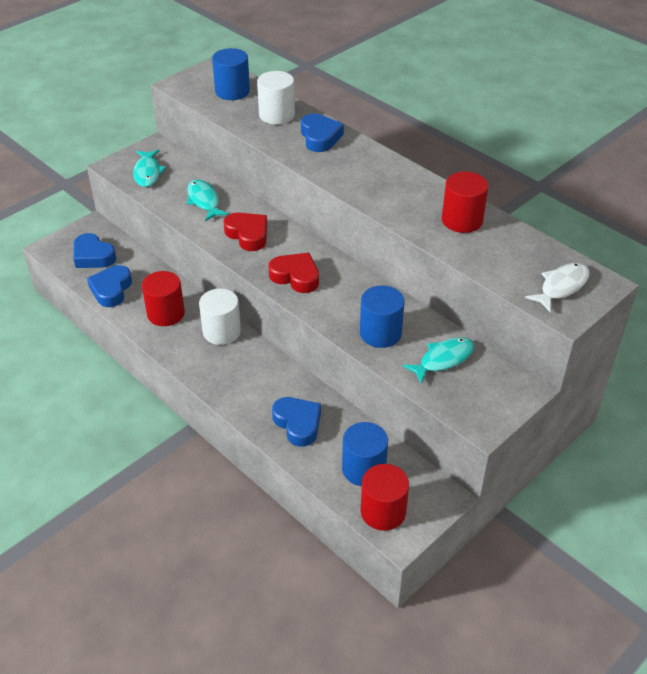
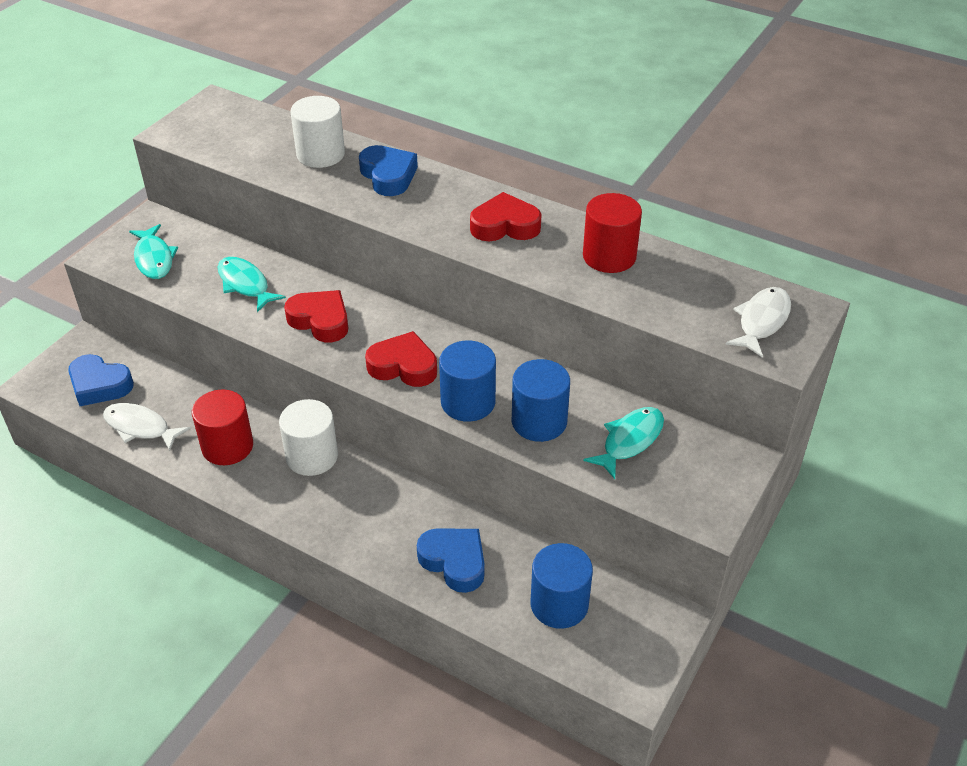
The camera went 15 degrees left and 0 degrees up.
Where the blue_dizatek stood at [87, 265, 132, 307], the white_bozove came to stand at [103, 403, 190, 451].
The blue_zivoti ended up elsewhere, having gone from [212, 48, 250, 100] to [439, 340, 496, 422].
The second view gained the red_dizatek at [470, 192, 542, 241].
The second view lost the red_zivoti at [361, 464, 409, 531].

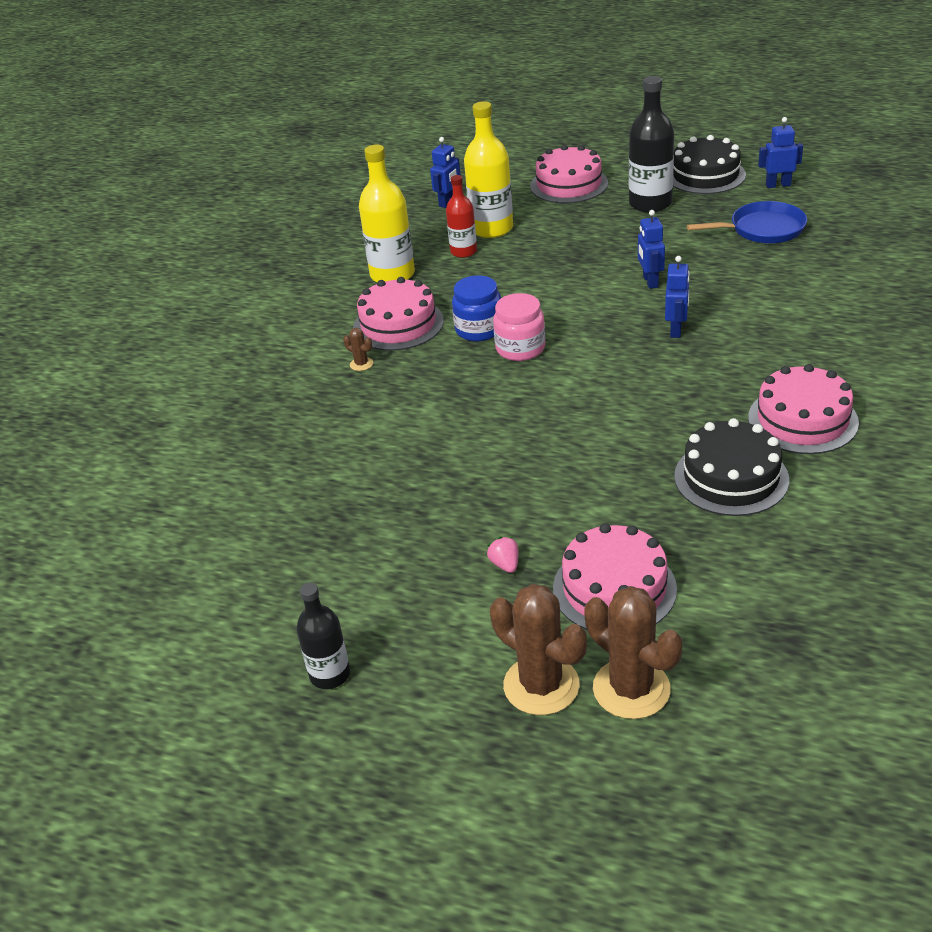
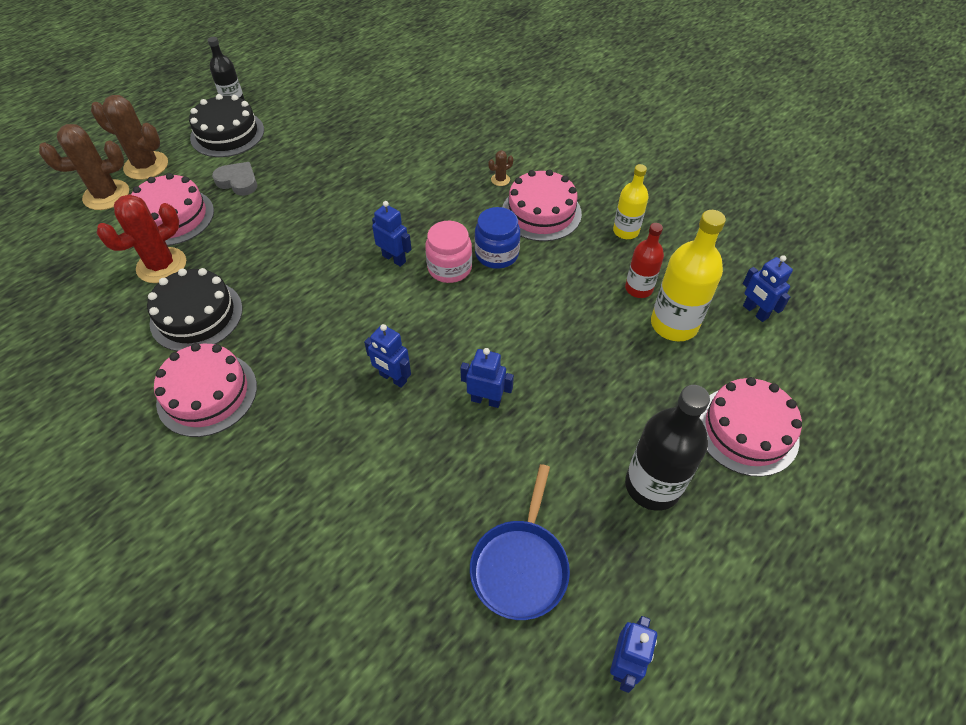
The camera went 110 degrees right and 15 degrees up.
The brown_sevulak at [490, 584, 587, 715] ended up facing another way, 45 degrees clockwise from before.
The second view gained the red_sevulak at [97, 194, 186, 283].
The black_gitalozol ended up elsewhere, having gone from [673, 135, 746, 194] to [189, 94, 264, 157].
Where the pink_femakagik stood at [487, 537, 518, 573], the grey_dizatek came to stand at [212, 162, 257, 196].
The second view gained the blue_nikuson at [372, 201, 412, 267].
The size of the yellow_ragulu at [359, 145, 415, 282] changed by a factor of 0.61.

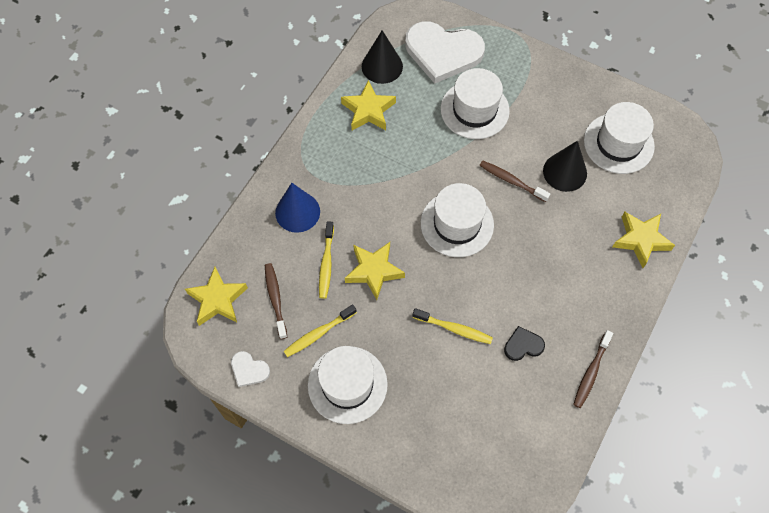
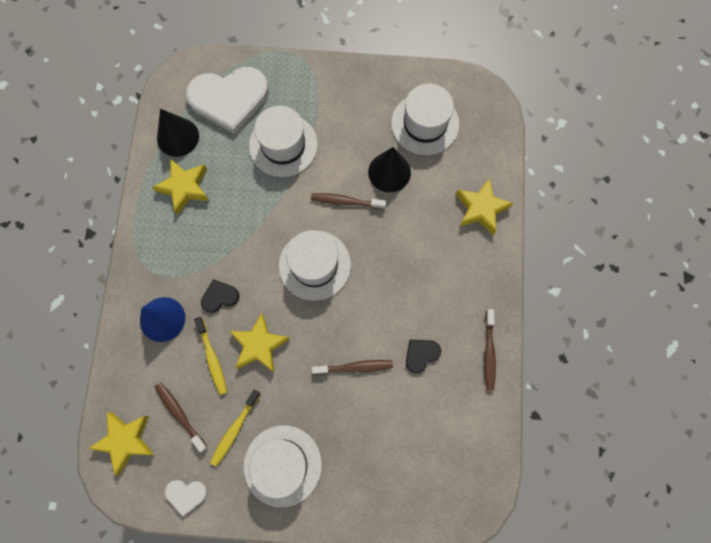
The camera went 25 degrees left and 10 degrees up.
The second view gained the black_dizatek at [201, 279, 239, 313].
What was the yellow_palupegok at [412, 308, 493, 344] turned into the brown_palupegok at [312, 360, 393, 375].

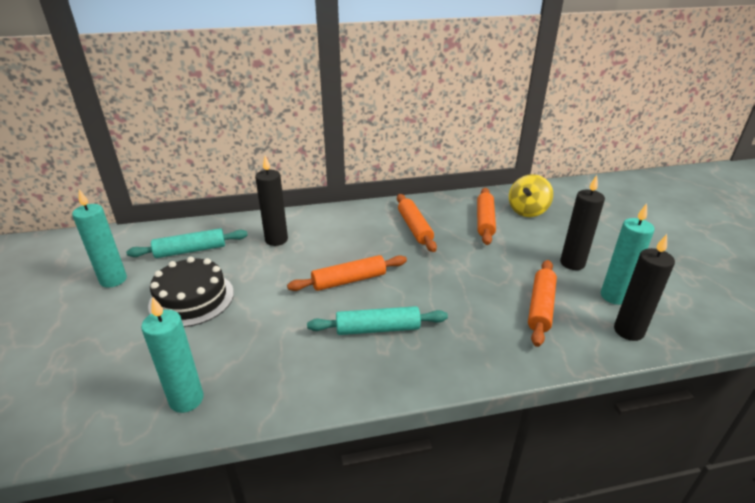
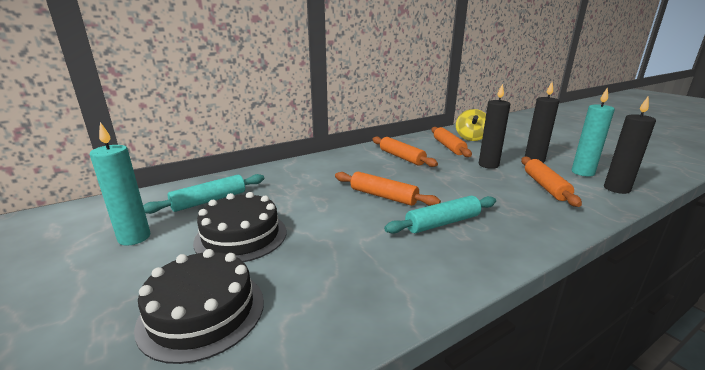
The camera went 20 degrees left and 10 degrees down.
The second view gained the black_gitalozol at [134, 249, 264, 364].
The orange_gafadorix at [287, 255, 407, 291] ended up facing another way, 75 degrees clockwise from before.
The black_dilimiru ended up elsewhere, having gone from [255, 156, 288, 246] to [479, 83, 510, 169].
The second view lost the turquoise_dilimiru at [141, 296, 204, 413].

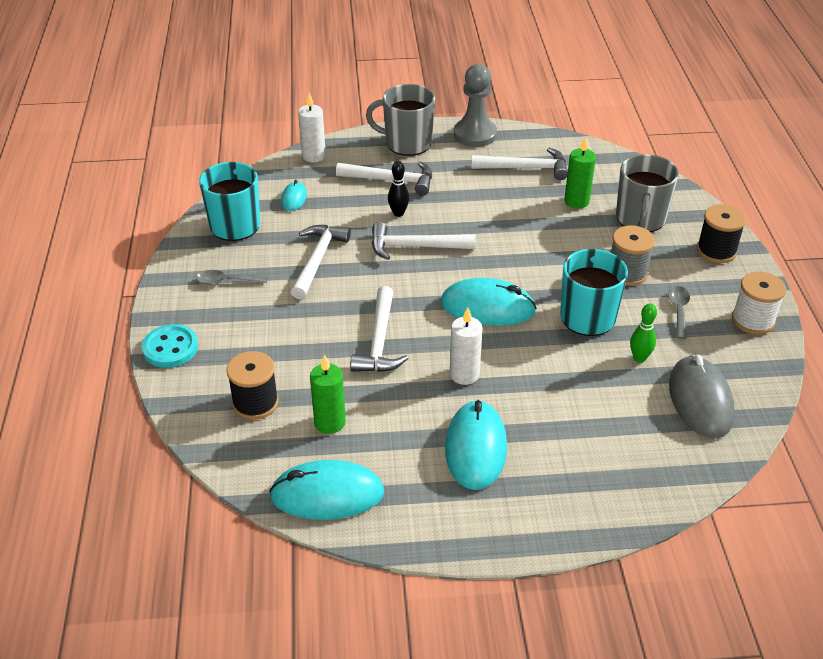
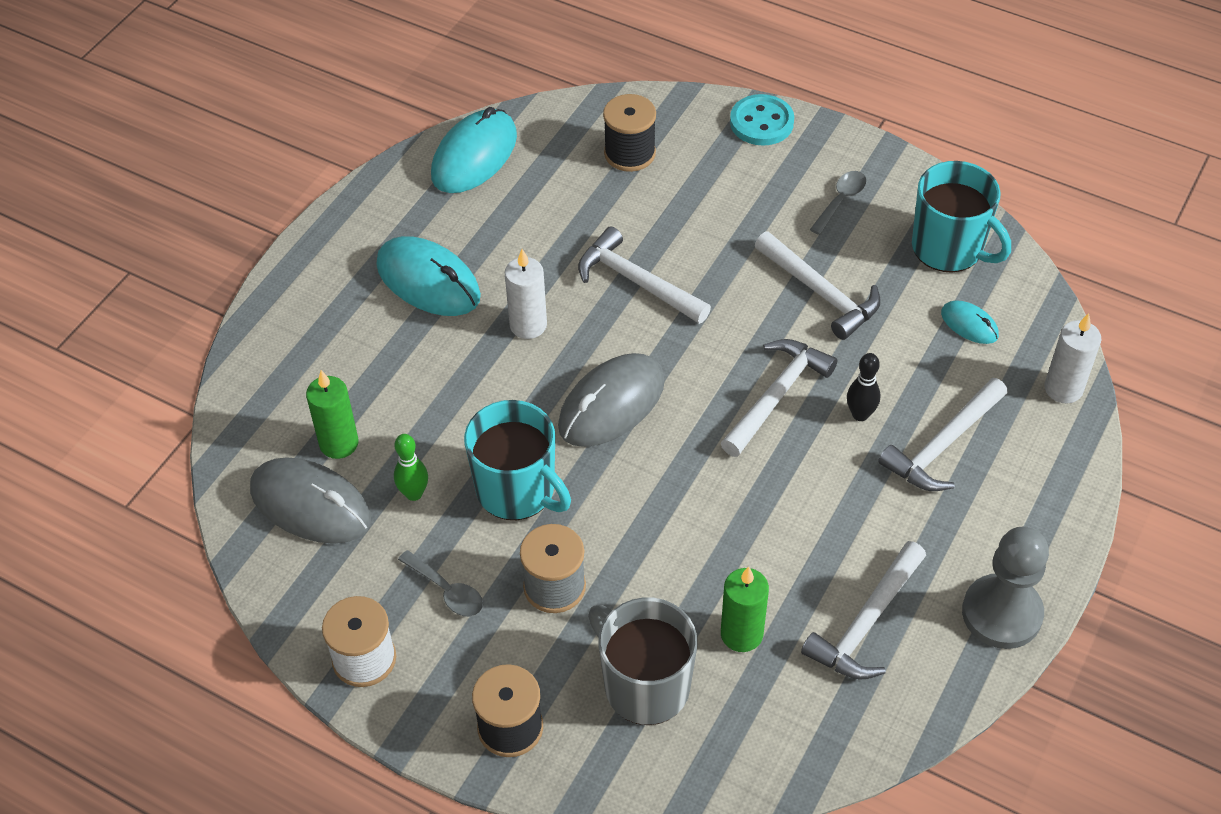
The camera went 125 degrees right and 10 degrees up.
The green_dilimiru ended up elsewhere, having gone from [310, 354, 346, 434] to [306, 370, 358, 459].
What was the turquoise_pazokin at [441, 278, 537, 326] turned into the grey_pazokin at [558, 353, 665, 447].
The second view lost the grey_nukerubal at [366, 84, 435, 156].

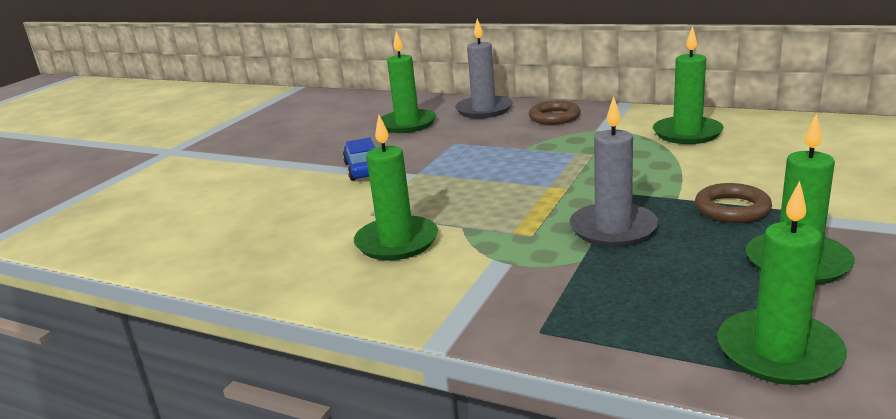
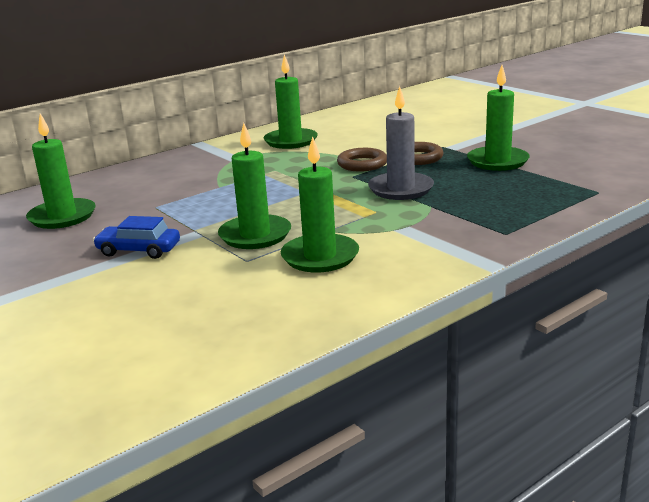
The camera went 65 degrees left and 0 degrees up.
The green_dilimiru ended up elsewhere, having gone from [717, 181, 847, 385] to [218, 123, 291, 249].
The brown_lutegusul ended up elsewhere, having gone from [529, 100, 581, 125] to [337, 148, 387, 171].
The second view lost the grey_dilimiru at [455, 19, 512, 118].

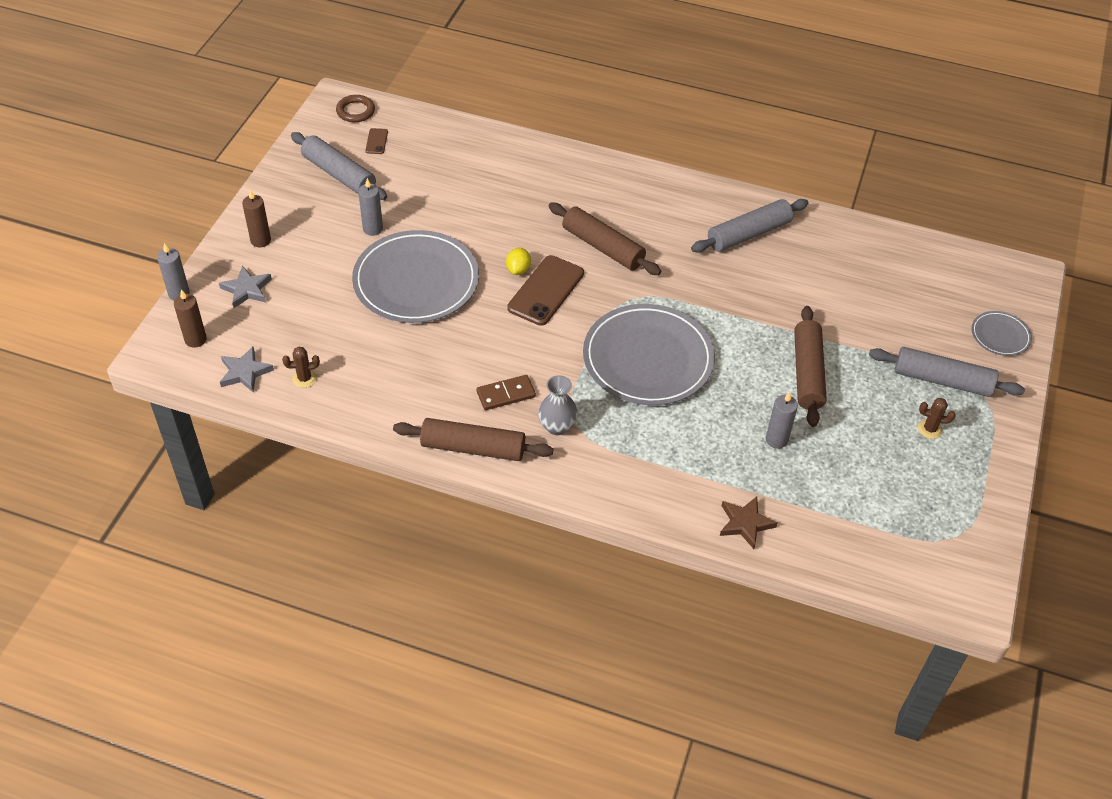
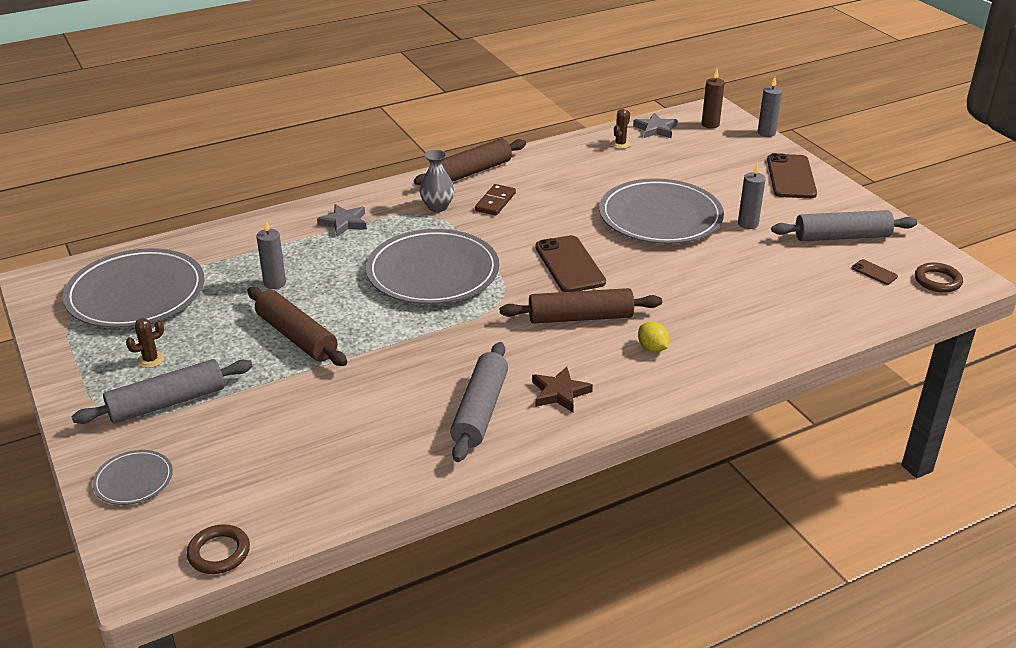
The camera went 135 degrees right and 15 degrees down.
The second view gained the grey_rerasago at [63, 248, 204, 328].
The second view gained the brown_lutegusul at [187, 524, 250, 574].
The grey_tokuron ended up elsewhere, having gone from [219, 266, 272, 308] to [317, 204, 367, 237].
The brown_tokuron ended up elsewhere, having gone from [720, 496, 777, 549] to [532, 366, 593, 413].
The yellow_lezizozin ended up elsewhere, having gone from [506, 248, 531, 275] to [638, 322, 669, 352].
Where the brown_dilimiru stood at [242, 190, 271, 247], the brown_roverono came to stand at [767, 153, 817, 198].

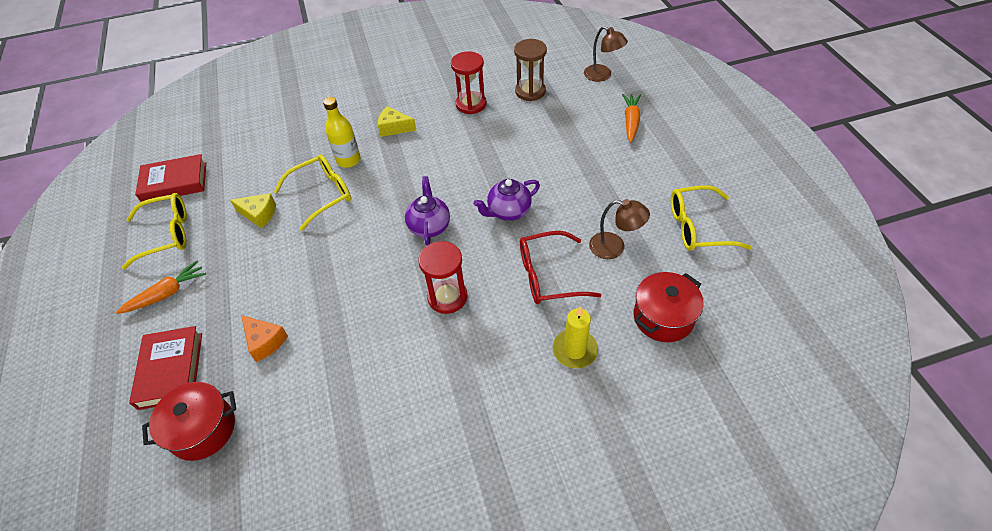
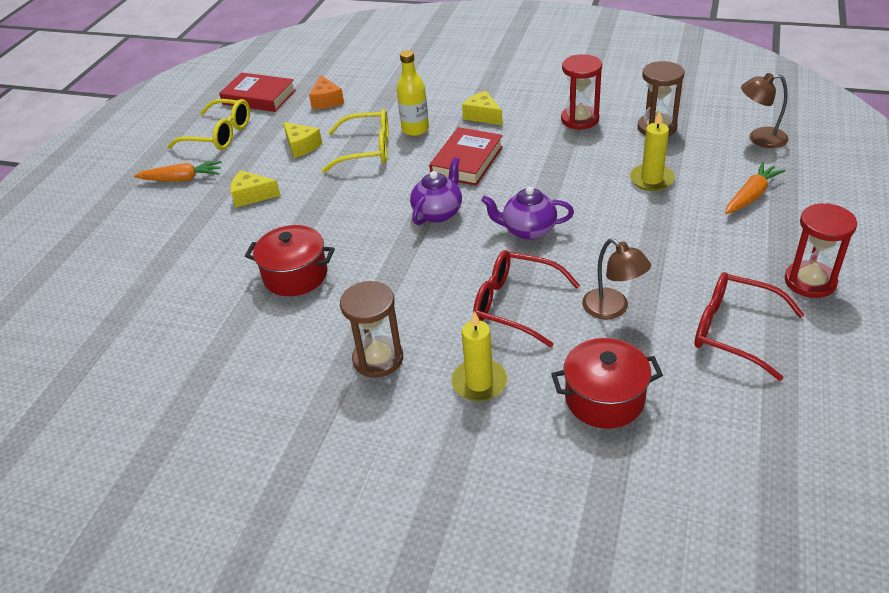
The camera went 35 degrees right and 10 degrees down.
The second view gained the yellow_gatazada at [230, 170, 281, 208].
The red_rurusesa ended up elsewhere, having gone from [142, 382, 236, 461] to [245, 225, 335, 296].
The orange_gatazada ended up elsewhere, having gone from [241, 315, 288, 362] to [309, 75, 344, 109].
The second view gained the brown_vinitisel at [340, 281, 403, 378].
The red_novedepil ended up elsewhere, having gone from [129, 326, 202, 410] to [429, 127, 503, 186].
The second view gained the yellow_dilimiru at [630, 111, 675, 191].
What was the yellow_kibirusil at [671, 185, 752, 251] turned into the red_kibirusil at [694, 272, 804, 381].
The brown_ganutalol at [584, 26, 628, 82] ended up facing another way, 105 degrees clockwise from before.
The red_vinitisel ended up elsewhere, having gone from [418, 241, 468, 314] to [785, 203, 857, 298].

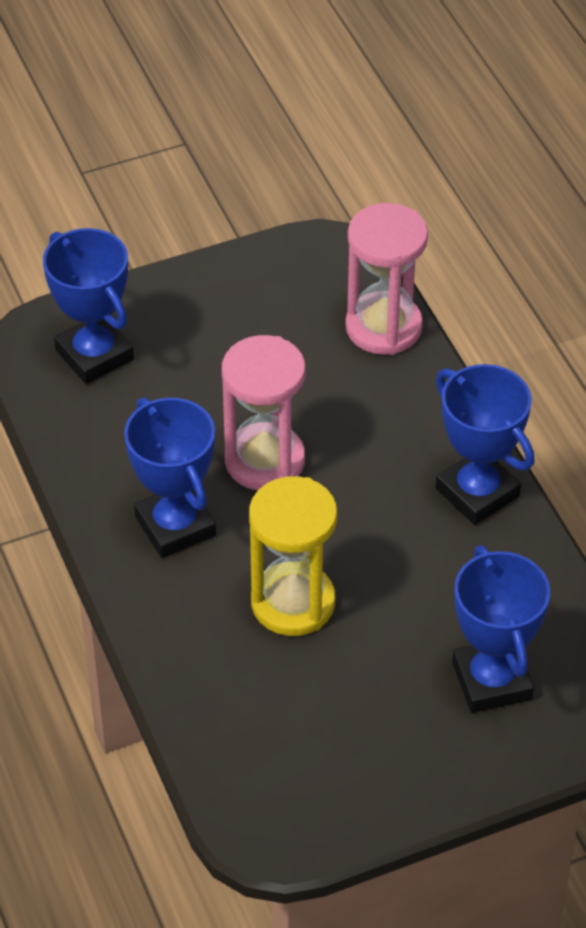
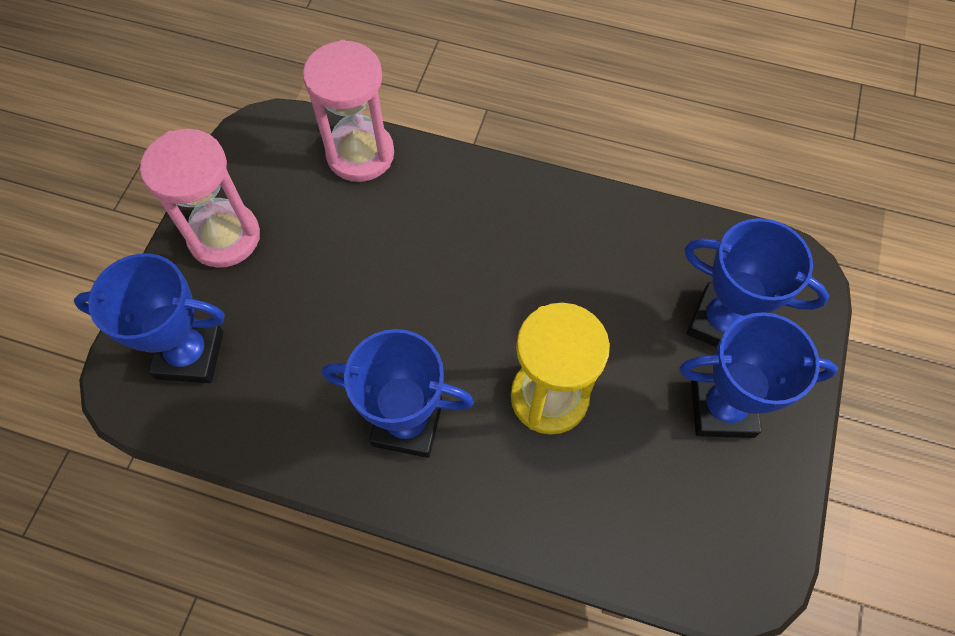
The camera went 50 degrees left and 15 degrees up.
The pink_vinitisel ended up elsewhere, having gone from [222, 335, 305, 490] to [140, 129, 260, 268].
The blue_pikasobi ended up elsewhere, having gone from [436, 364, 534, 525] to [679, 312, 838, 438].

